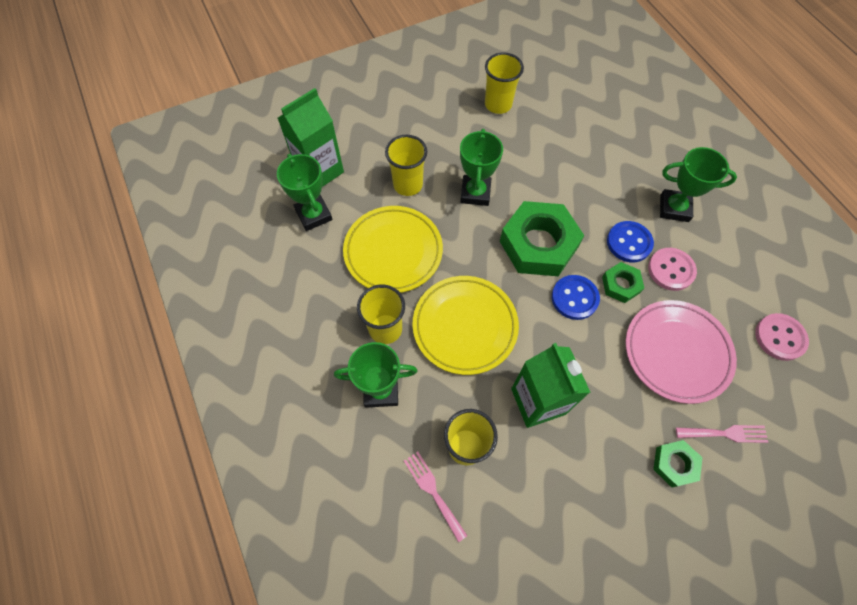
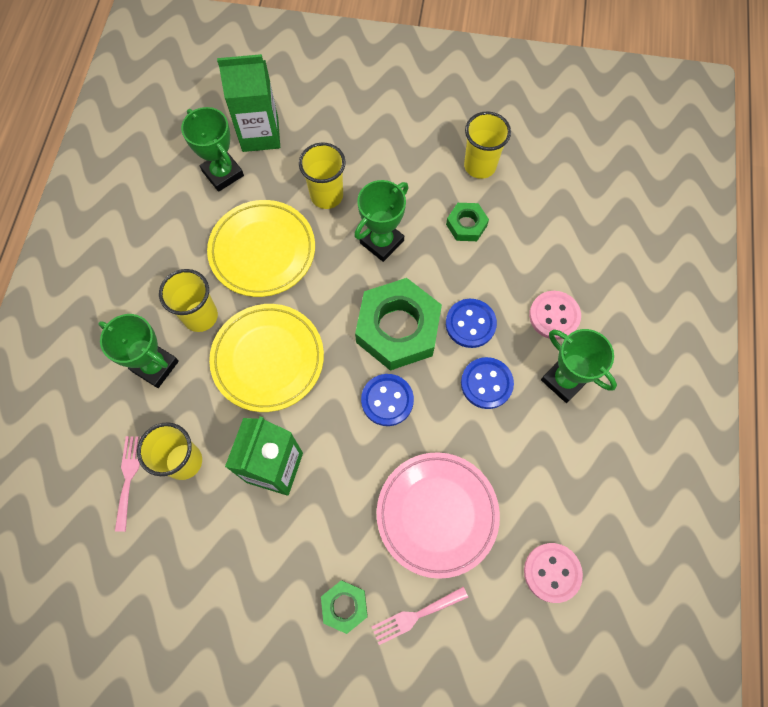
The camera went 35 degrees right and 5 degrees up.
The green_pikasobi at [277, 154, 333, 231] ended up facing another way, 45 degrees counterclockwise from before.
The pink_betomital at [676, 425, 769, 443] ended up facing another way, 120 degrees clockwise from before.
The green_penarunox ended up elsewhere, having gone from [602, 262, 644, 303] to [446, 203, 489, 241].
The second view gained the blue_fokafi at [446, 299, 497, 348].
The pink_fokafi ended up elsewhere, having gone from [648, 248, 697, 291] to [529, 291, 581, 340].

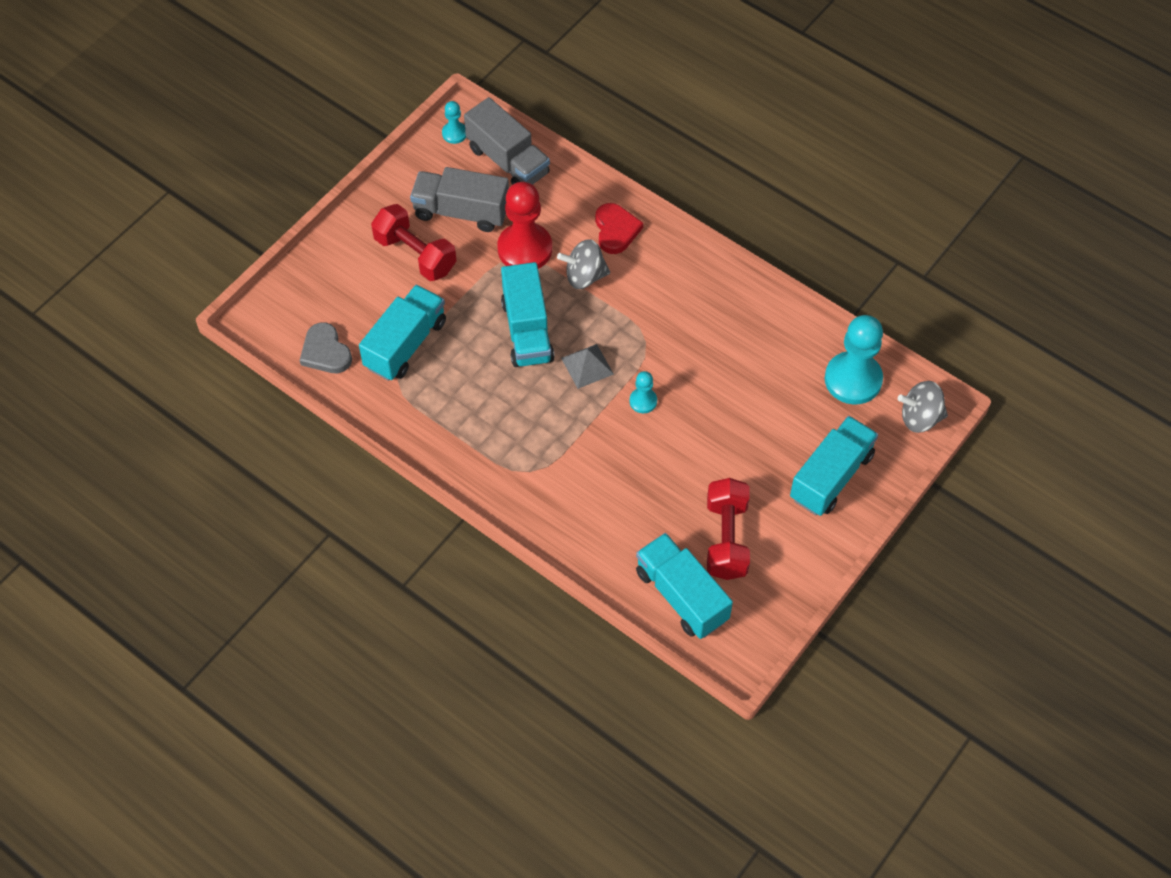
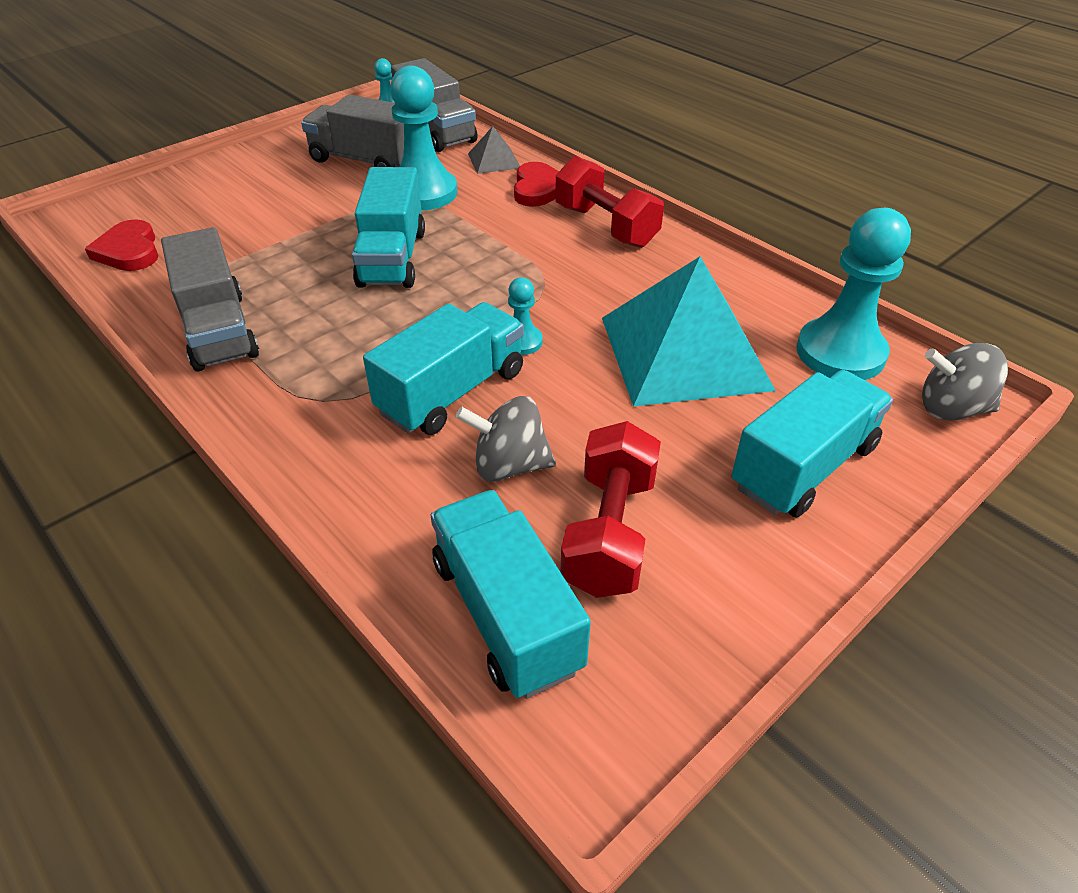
The camera went 10 degrees right and 15 degrees down.
What was the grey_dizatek at [299, 323, 352, 373] turned into the red_dizatek at [85, 219, 158, 271].
The second view gained the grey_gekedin at [161, 227, 259, 372].
The turquoise_gekedin ended up elsewhere, having gone from [359, 285, 446, 381] to [363, 302, 524, 435].
What was the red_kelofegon at [497, 182, 552, 269] turned into the turquoise_kelofegon at [390, 65, 457, 210].
The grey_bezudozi ended up elsewhere, having gone from [557, 239, 610, 289] to [456, 396, 556, 482].
The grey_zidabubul ended up elsewhere, having gone from [561, 344, 614, 389] to [468, 126, 520, 174].
The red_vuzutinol ended up elsewhere, having gone from [371, 204, 456, 281] to [555, 156, 664, 248].
The second view gained the turquoise_zidabubul at [602, 257, 776, 407].

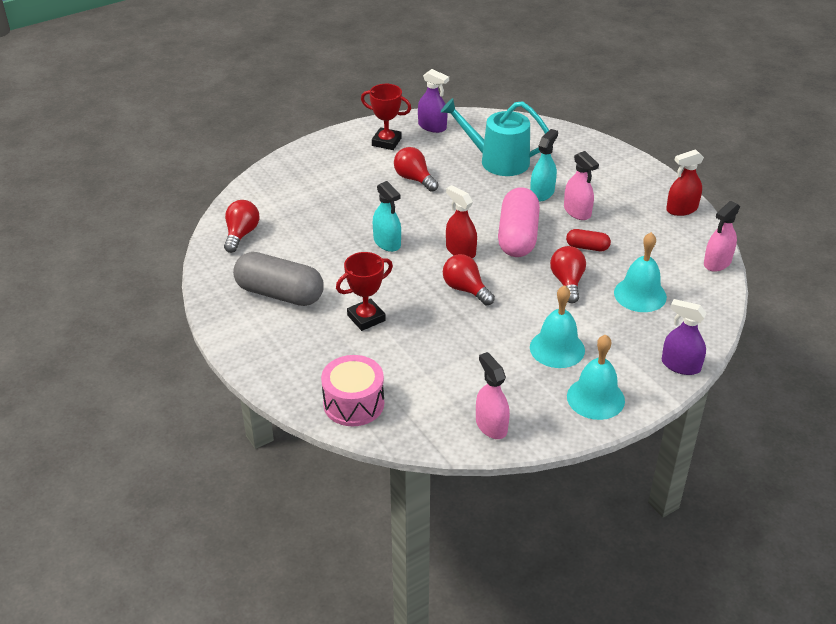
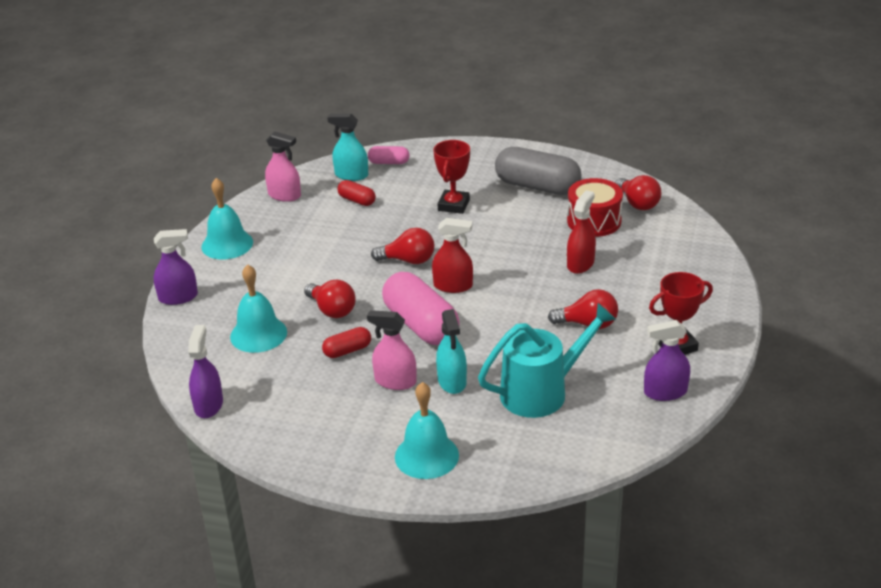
The camera went 140 degrees right and 5 degrees down.
What was the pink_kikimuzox at [704, 201, 740, 272] turned into the purple_kikimuzox at [188, 325, 223, 418].
The turquoise_kikimuzox ended up elsewhere, having gone from [373, 181, 401, 252] to [327, 114, 368, 181].
The second view gained the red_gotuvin at [337, 180, 376, 206].
Where the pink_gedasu stood at [321, 355, 384, 426], the pink_gotuvin came to stand at [368, 146, 410, 164].
The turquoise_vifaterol ended up elsewhere, having gone from [530, 285, 585, 368] to [395, 382, 459, 479].
The grey_gotuvin at [233, 252, 324, 306] ended up facing another way, 45 degrees clockwise from before.
The second view gained the red_gedasu at [567, 178, 623, 237].
The red_kikimuzox ended up elsewhere, having gone from [666, 149, 704, 216] to [567, 190, 596, 274].

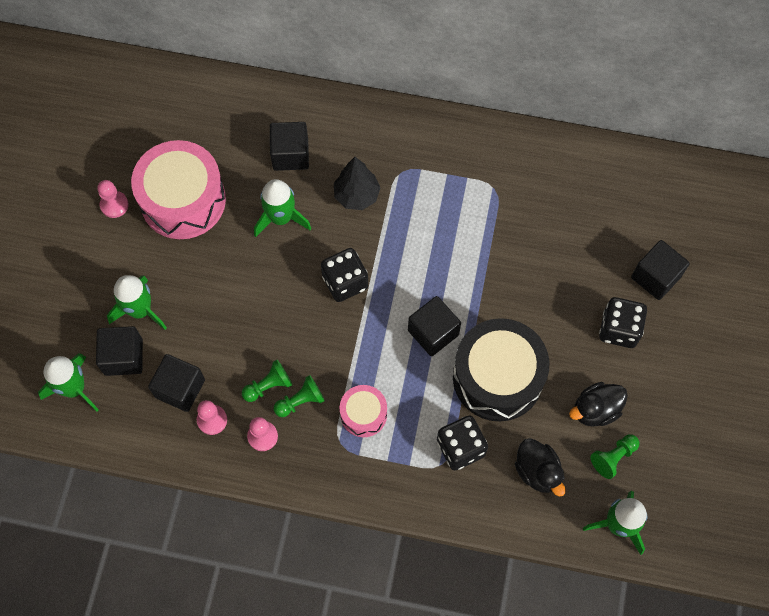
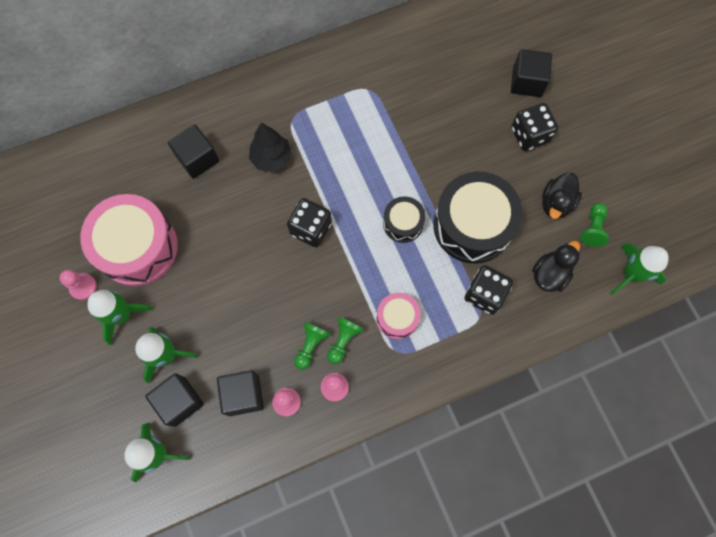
The camera went 35 degrees left and 5 degrees up.
The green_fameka ended up elsewhere, having gone from [254, 179, 312, 237] to [88, 290, 153, 345].
Where the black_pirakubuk stood at [408, 296, 461, 356], the black_gedasu came to stand at [383, 196, 426, 243].
The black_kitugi at [515, 438, 566, 497] ended up facing another way, 75 degrees counterclockwise from before.

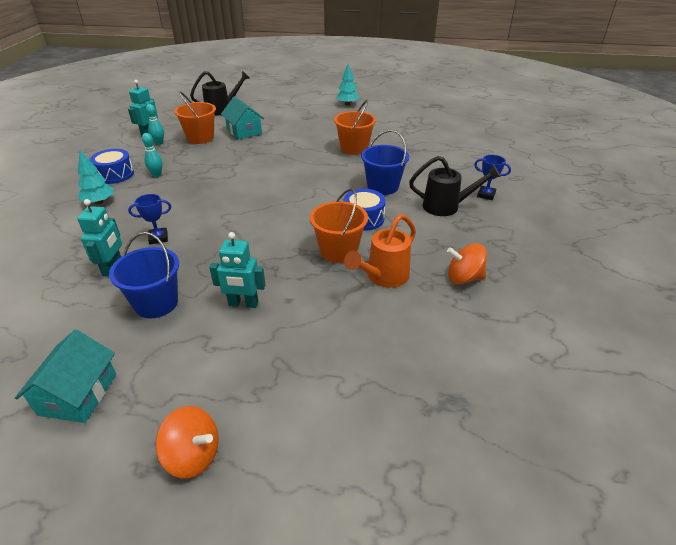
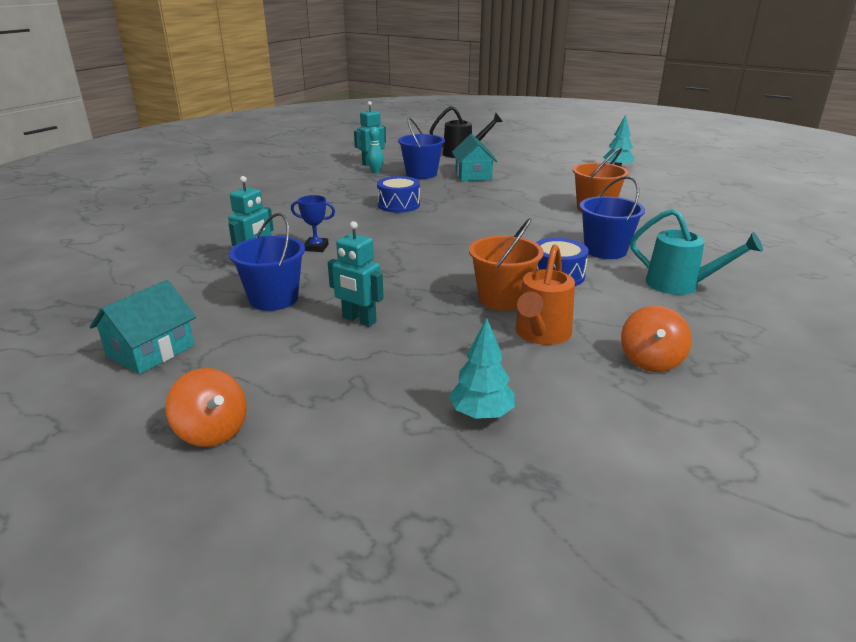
The camera went 25 degrees right and 10 degrees down.
The blue_gedasu ended up elsewhere, having gone from [90, 149, 134, 184] to [377, 176, 420, 213].
What was the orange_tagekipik at [174, 92, 216, 144] turned into the blue_tagekipik at [398, 118, 445, 179].
The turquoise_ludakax ended up elsewhere, having gone from [77, 151, 113, 205] to [449, 318, 515, 419].
The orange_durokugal at [344, 214, 416, 288] ended up facing another way, 45 degrees counterclockwise from before.
The orange_bezudozi at [447, 243, 487, 284] ended up facing another way, 105 degrees counterclockwise from before.
What was the black_durokugal at [409, 156, 501, 216] turned into the turquoise_durokugal at [630, 208, 763, 295].
The second view lost the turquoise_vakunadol at [142, 133, 163, 177].
The second view lost the blue_pikasobi at [474, 155, 511, 200].

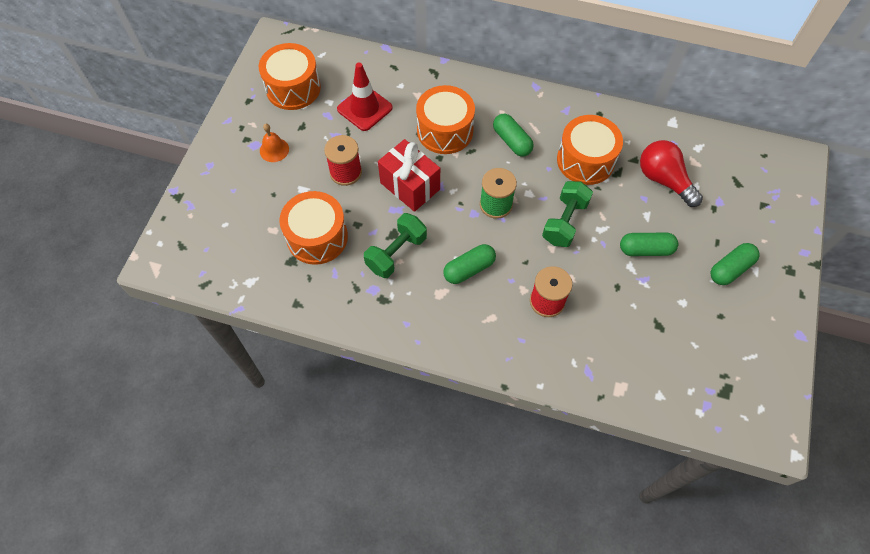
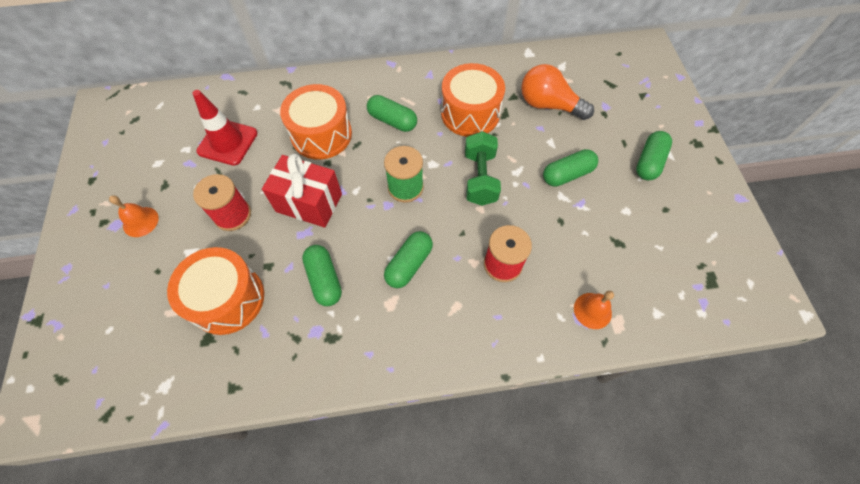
The camera went 25 degrees left and 0 degrees up.
Where the green_vuzutinol stood at [364, 213, 427, 278], the green_gotuvin came to stand at [302, 245, 342, 306].
What was the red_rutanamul at [640, 140, 703, 207] turned into the orange_rutanamul at [521, 64, 594, 120].
The second view gained the orange_vifaterol at [574, 291, 614, 329].
The second view lost the orange_gedasu at [259, 43, 321, 110].

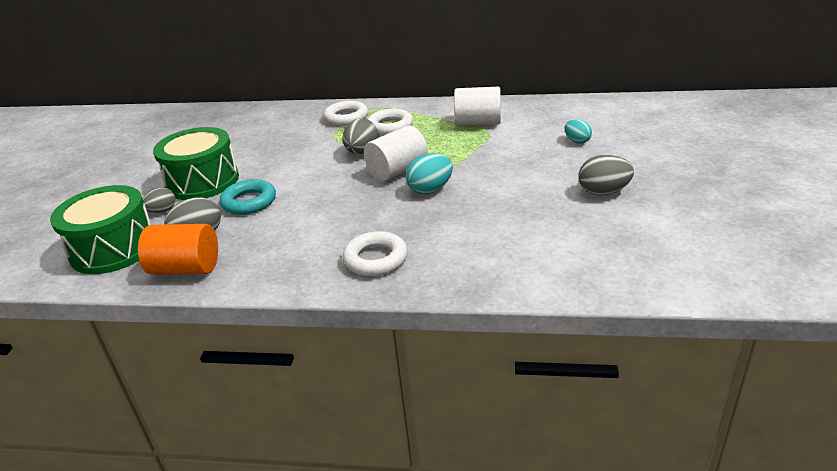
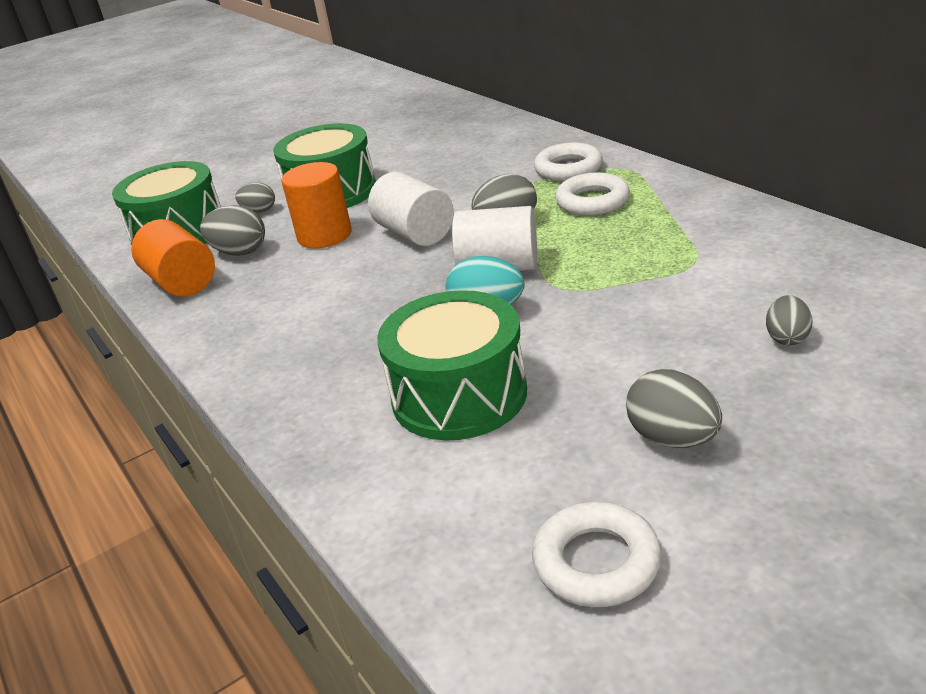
The camera went 50 degrees right and 0 degrees up.
Where the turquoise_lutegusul stood at [220, 179, 276, 215], the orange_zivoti came to stand at [281, 162, 352, 249].
The white_zivoti ended up elsewhere, having gone from [454, 87, 501, 126] to [368, 172, 454, 246].
The second view gained the green_gedasu at [377, 290, 527, 441].
The white_lutegusul ended up elsewhere, having gone from [343, 231, 408, 276] to [532, 502, 662, 607].
What was the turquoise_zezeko at [565, 119, 592, 144] turned into the grey_zezeko at [766, 295, 813, 345].

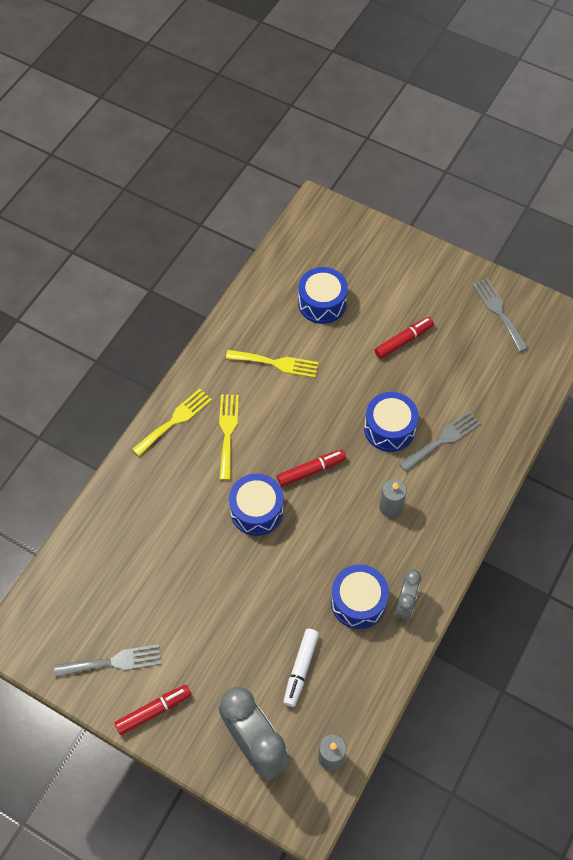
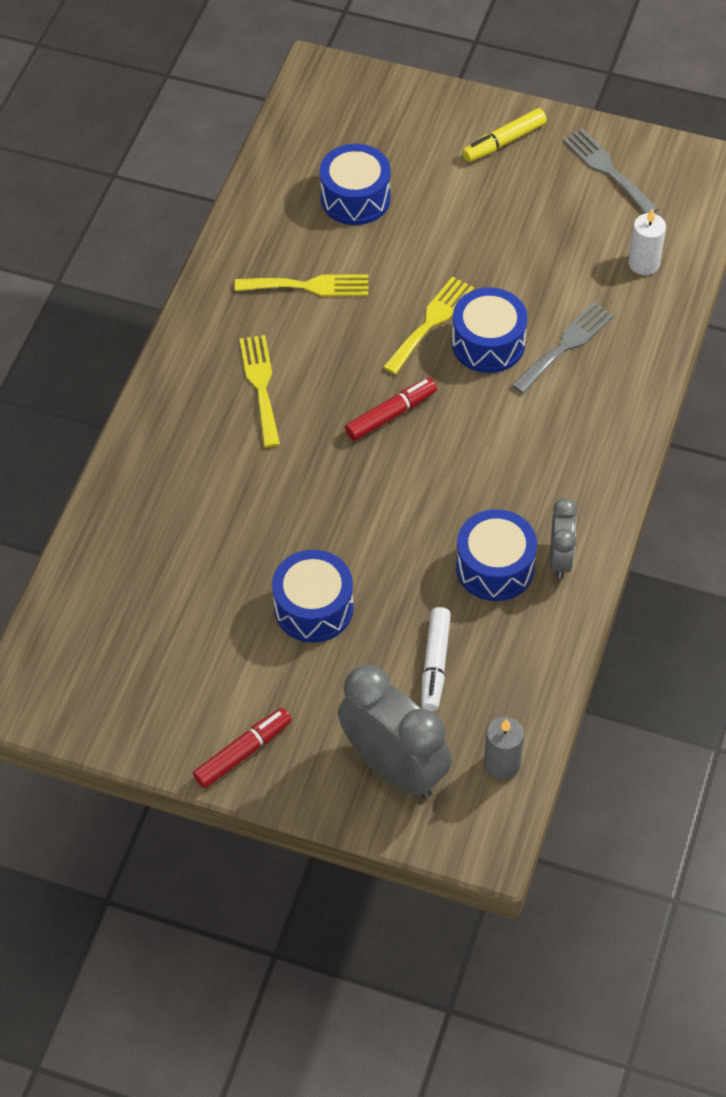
The camera went 10 degrees left and 5 degrees down.
The blue_gedasu ended up elsewhere, having gone from [229, 474, 284, 536] to [272, 550, 354, 643].
The yellow_betomital ended up elsewhere, having gone from [132, 389, 212, 456] to [383, 276, 474, 374].
The second view gained the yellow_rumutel at [462, 108, 547, 162].
The second view gained the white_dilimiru at [628, 208, 666, 275].
The second view lost the grey_betomital at [54, 644, 161, 677].
The second view lost the red_rumutel at [375, 317, 434, 359].
The second view lost the grey_dilimiru at [379, 479, 407, 518].

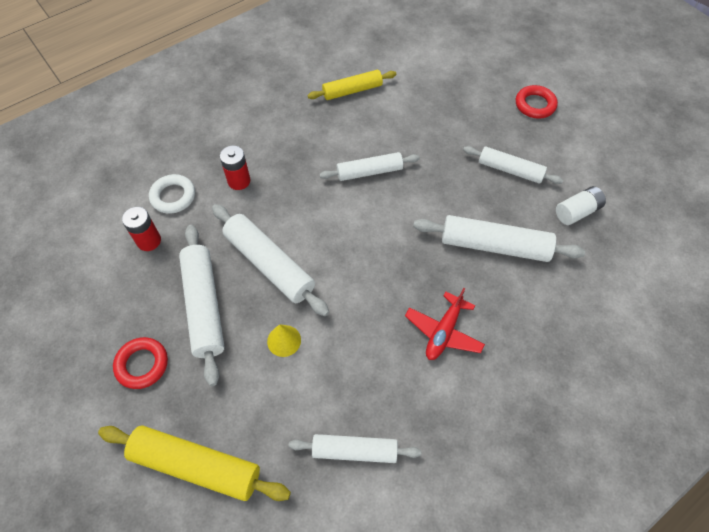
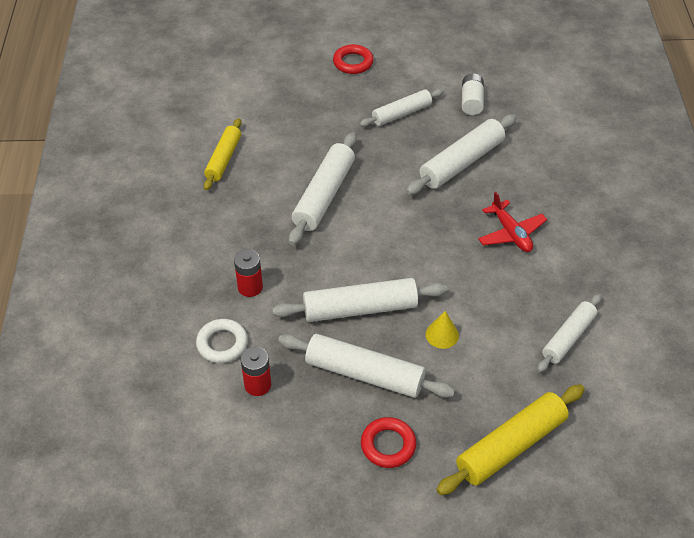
The camera went 55 degrees left and 10 degrees down.
The size of the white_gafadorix at [319, 152, 420, 181] changed by a factor of 1.53.

